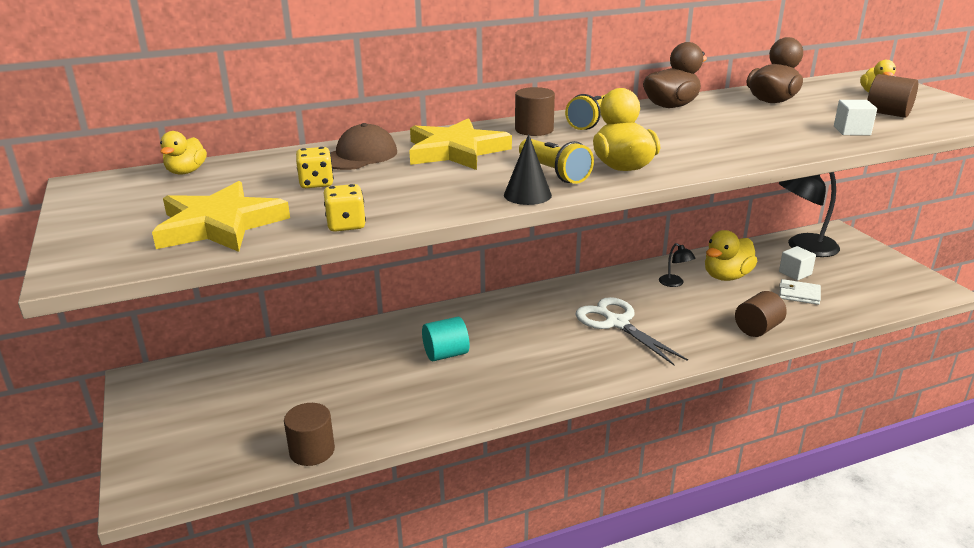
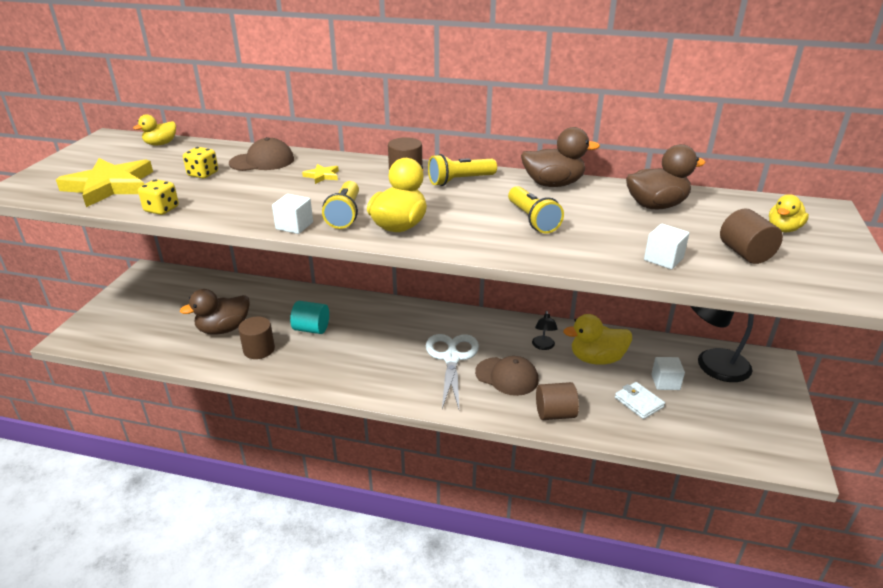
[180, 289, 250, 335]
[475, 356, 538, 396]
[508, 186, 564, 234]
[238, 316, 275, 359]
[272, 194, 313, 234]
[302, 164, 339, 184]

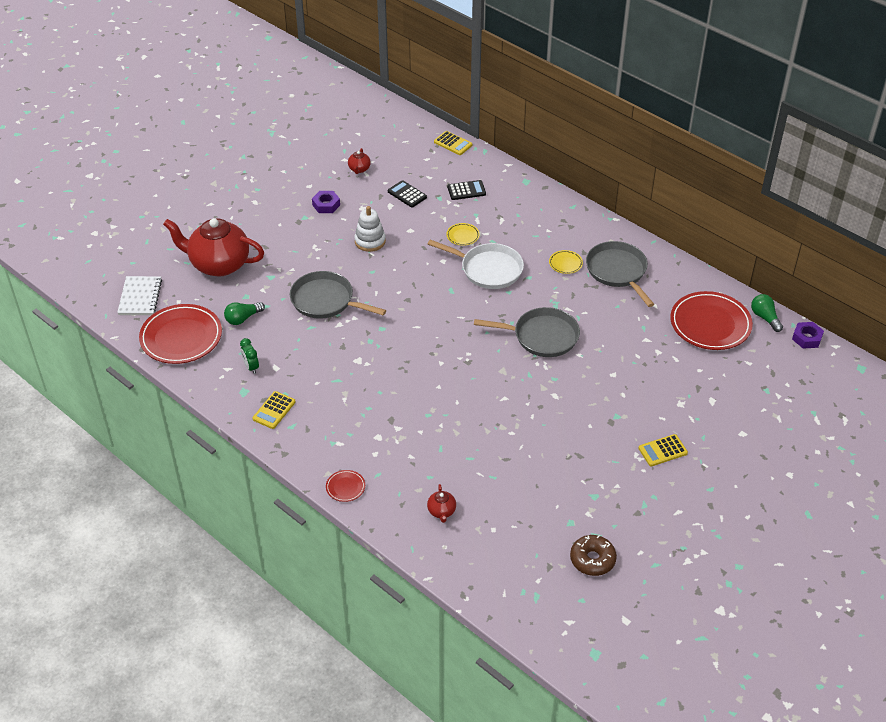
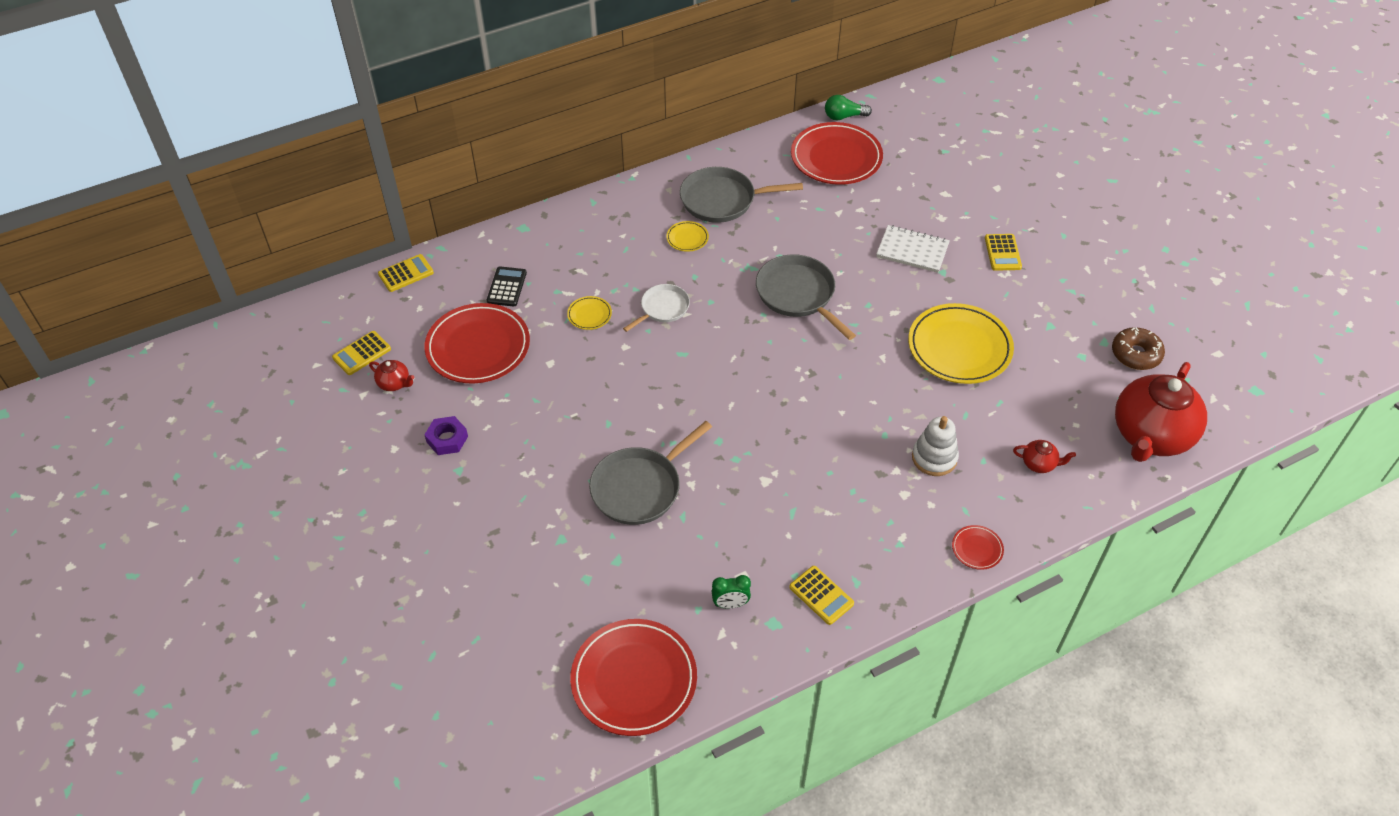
[224, 302, 265, 325] (first image)
[792, 322, 824, 349] (first image)
[332, 331, 391, 375]
[908, 303, 1014, 384]
[876, 225, 950, 273]
[1115, 362, 1207, 462]
[912, 416, 959, 476]
[424, 303, 530, 384]
[756, 254, 856, 340]
[623, 284, 690, 332]

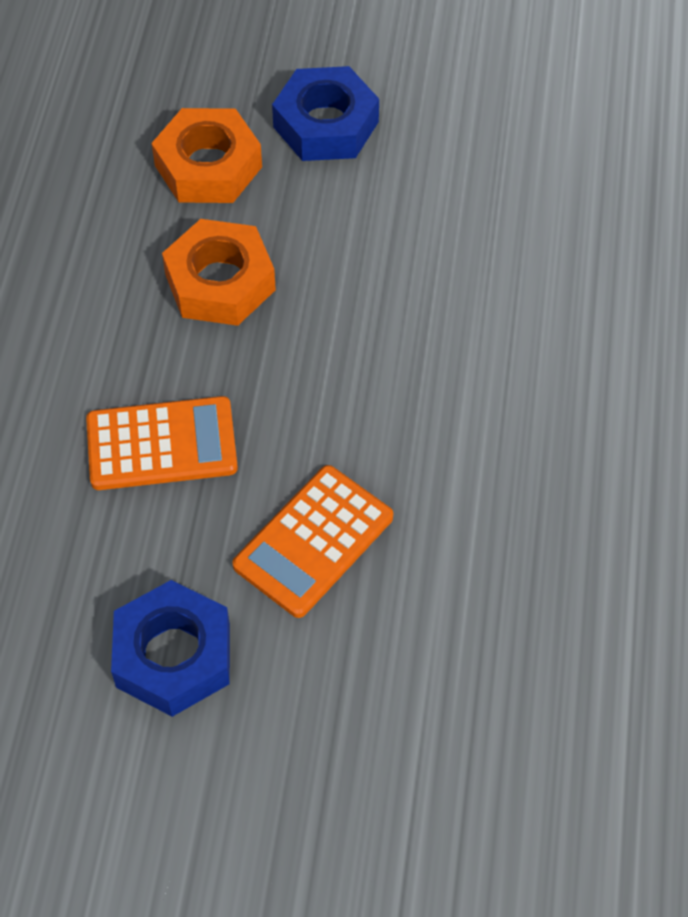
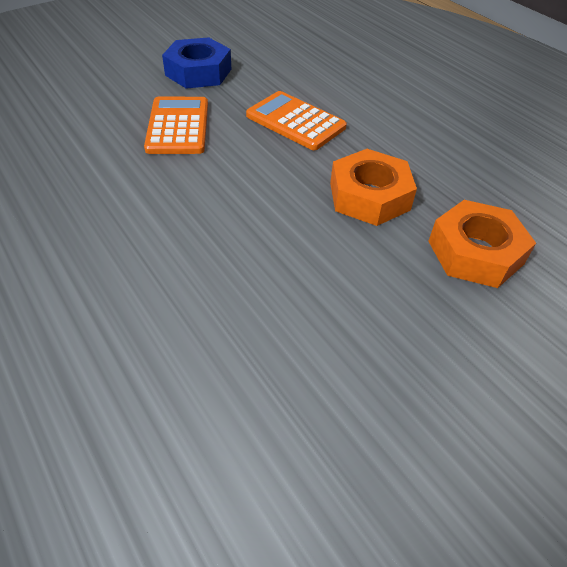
[272, 66, 379, 161] (first image)
[246, 91, 347, 150]

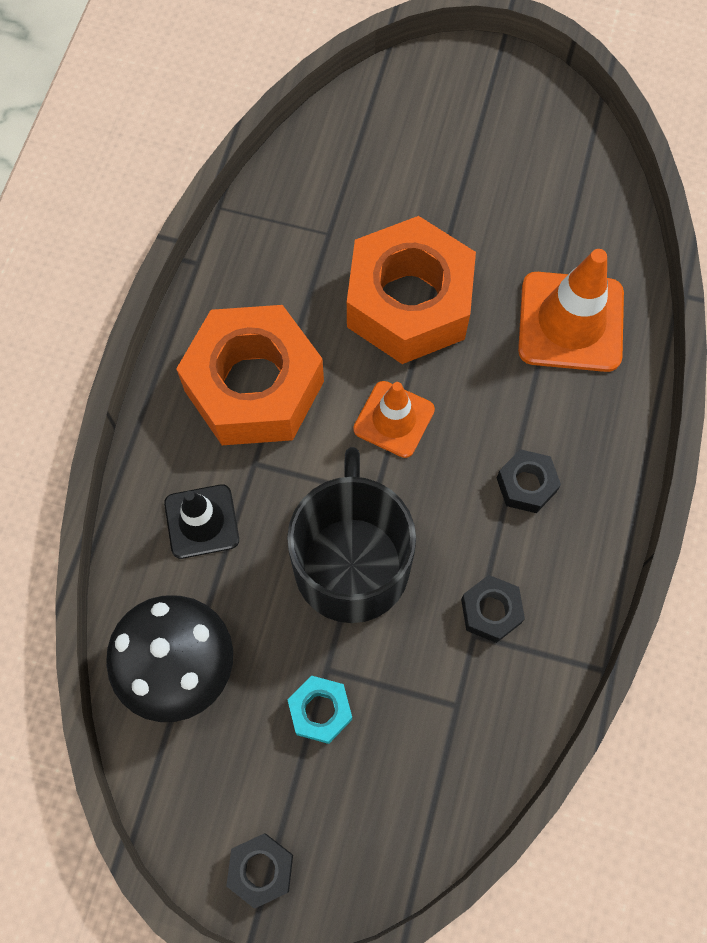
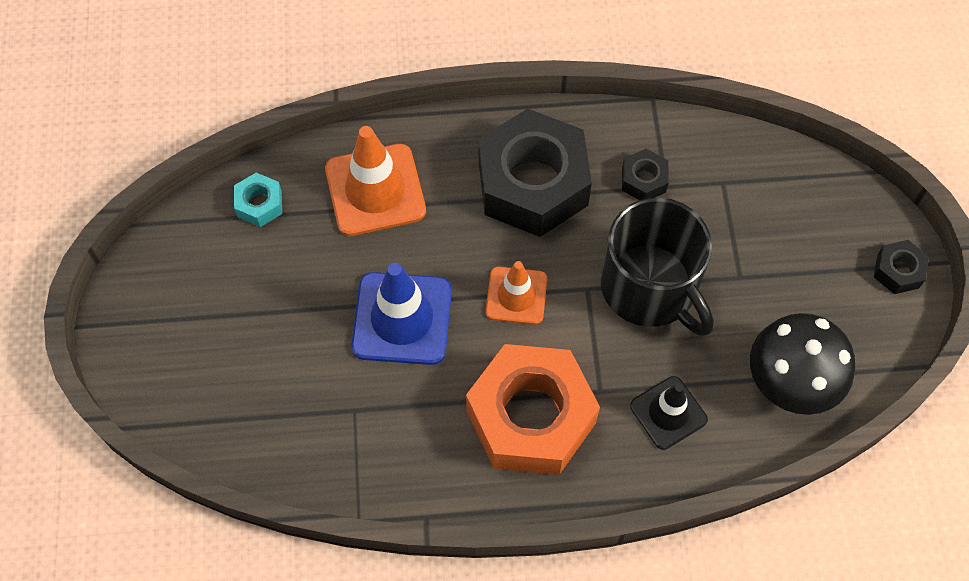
[234, 173, 282, 227]
[351, 263, 452, 365]
[600, 197, 714, 336]
[478, 109, 592, 237]

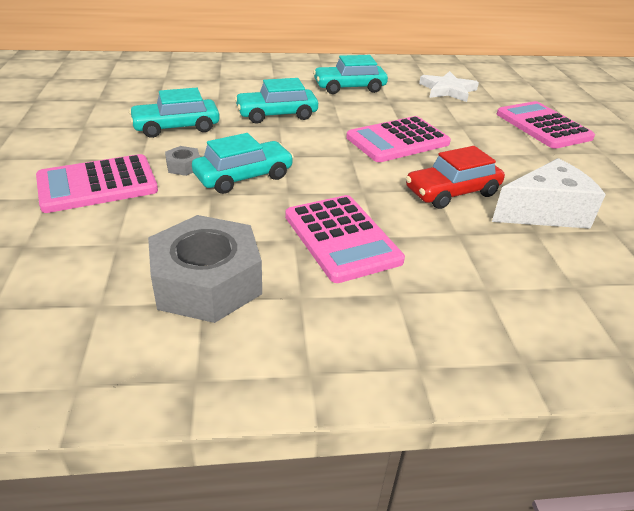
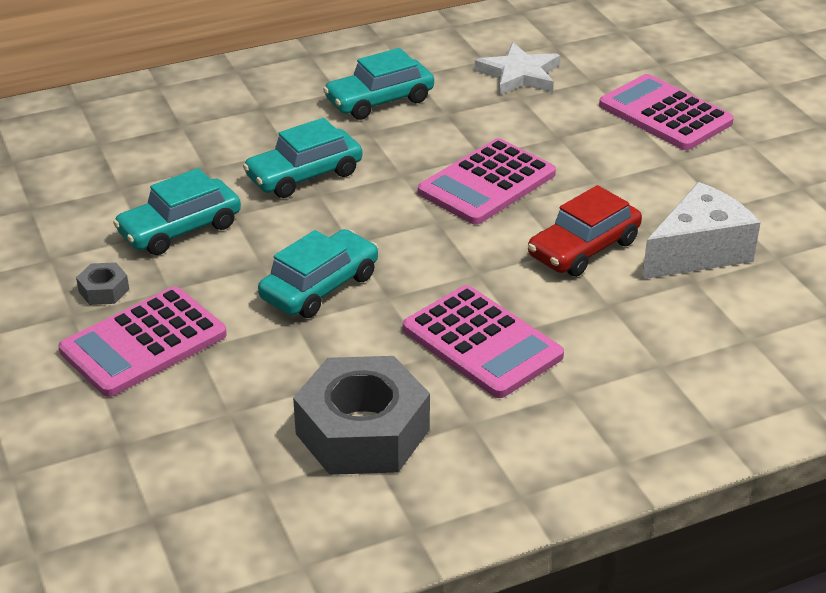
[76, 262, 129, 305]

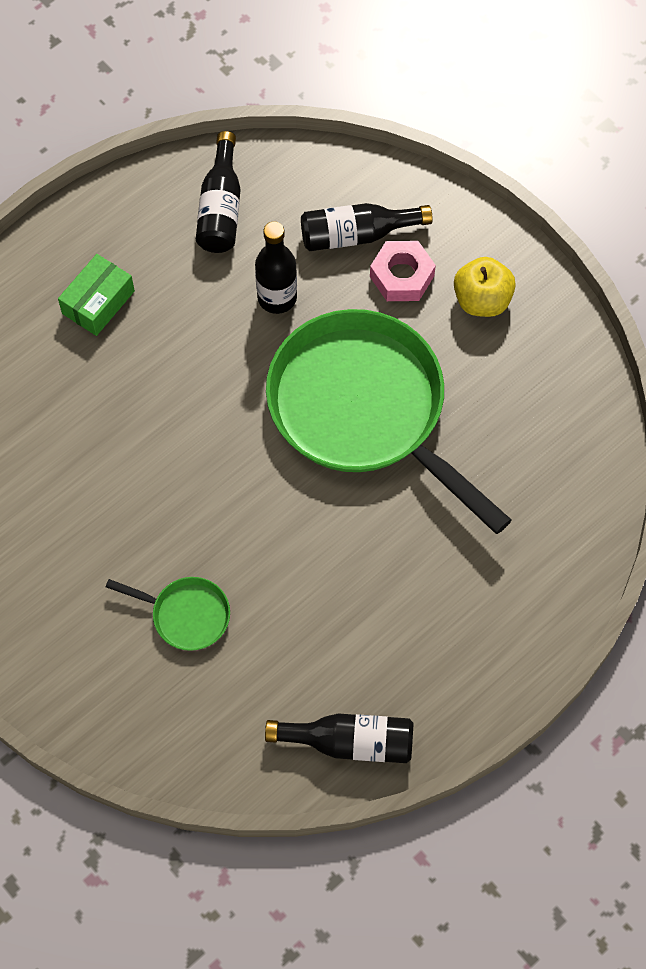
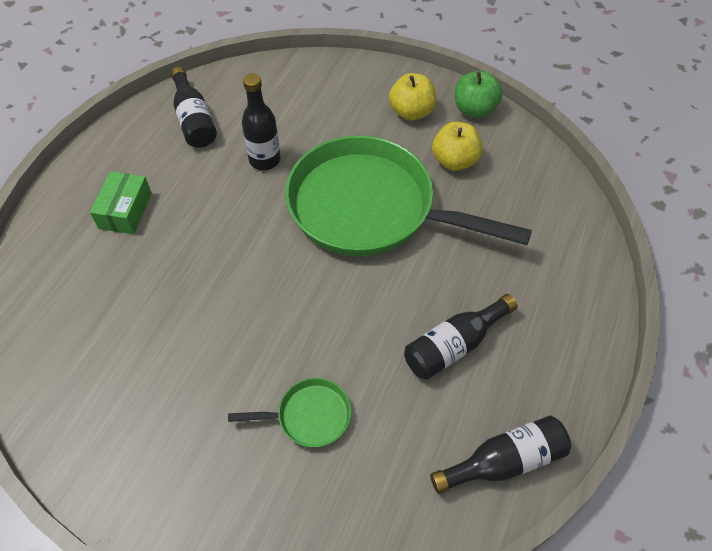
[370, 241, 436, 301] (first image)
[432, 122, 482, 171]
[455, 71, 502, 118]
[404, 294, 517, 380]

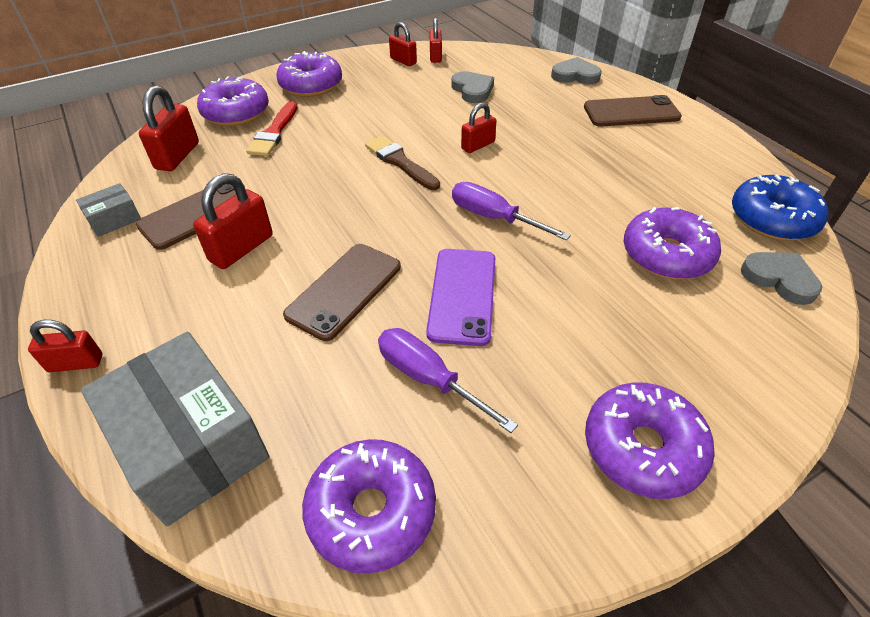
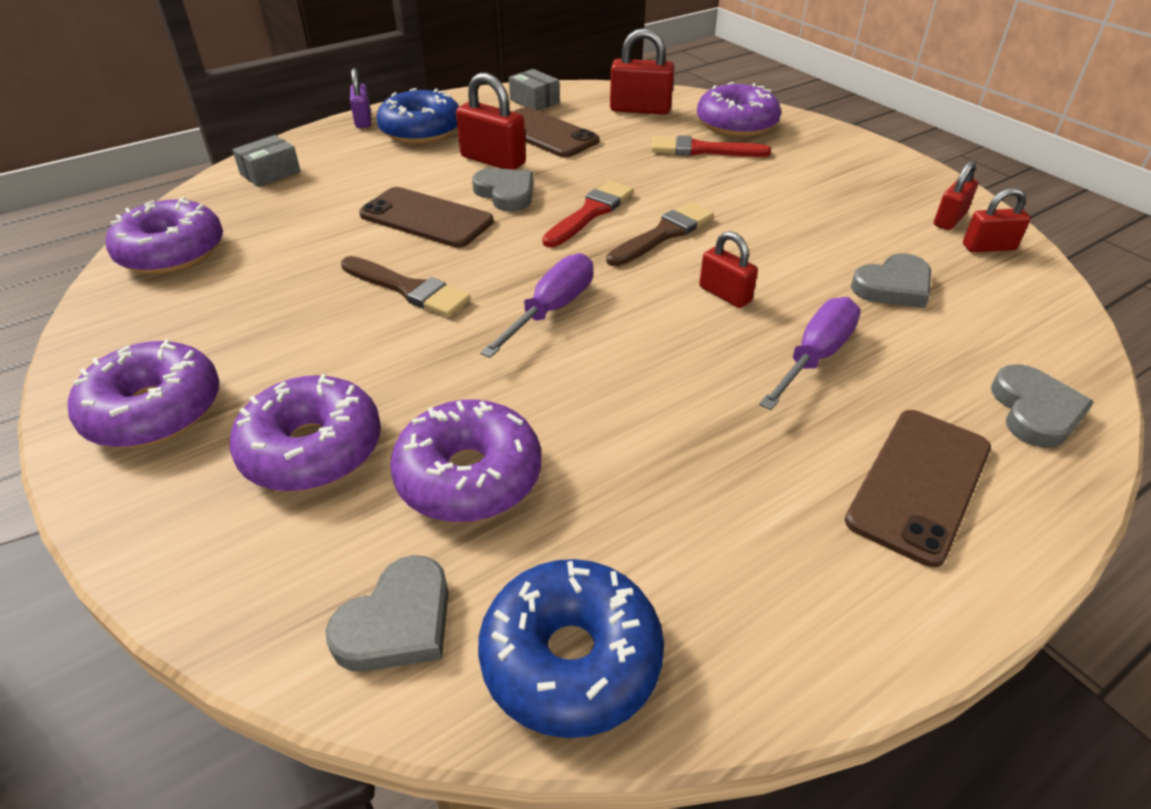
[376, 88, 459, 144]
[472, 168, 534, 212]
[542, 181, 634, 247]
[230, 374, 381, 492]
[759, 297, 861, 410]
[341, 256, 471, 317]
[350, 68, 371, 128]
[845, 410, 991, 567]
[232, 135, 301, 187]

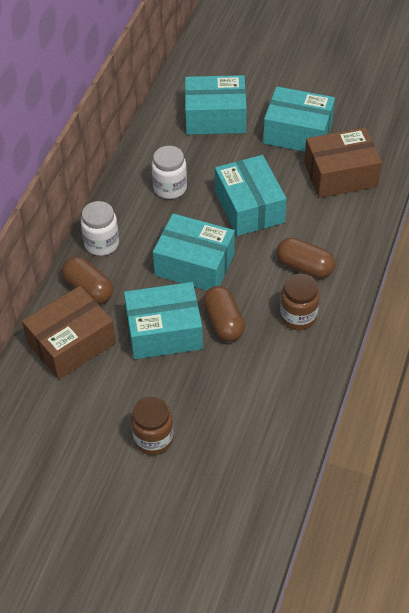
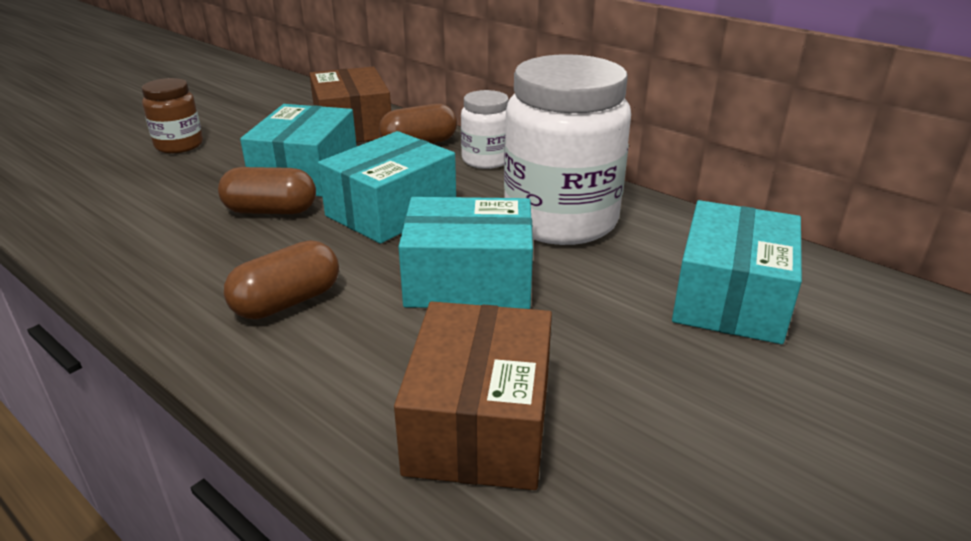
[263, 87, 335, 152] (first image)
[280, 274, 320, 330] (first image)
[504, 54, 631, 245]

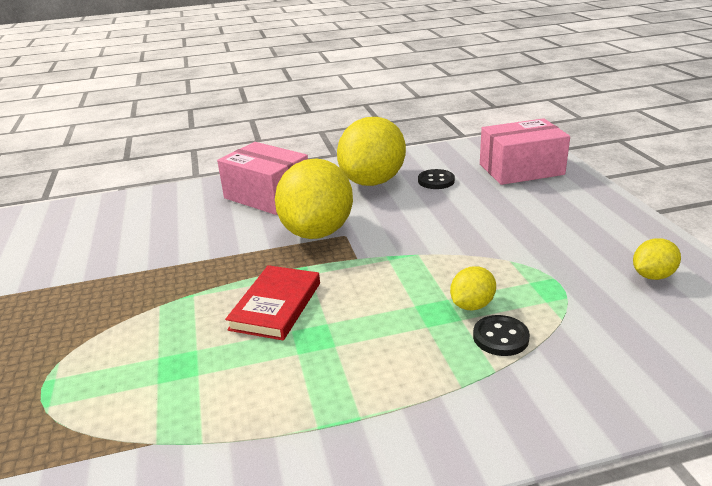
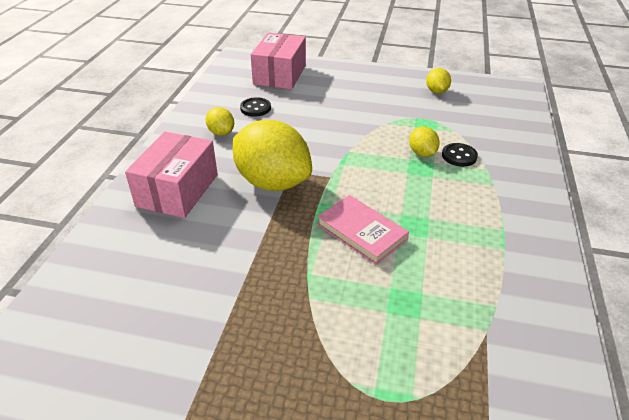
[317, 195, 409, 265]
[125, 132, 218, 218]
[206, 107, 234, 136]

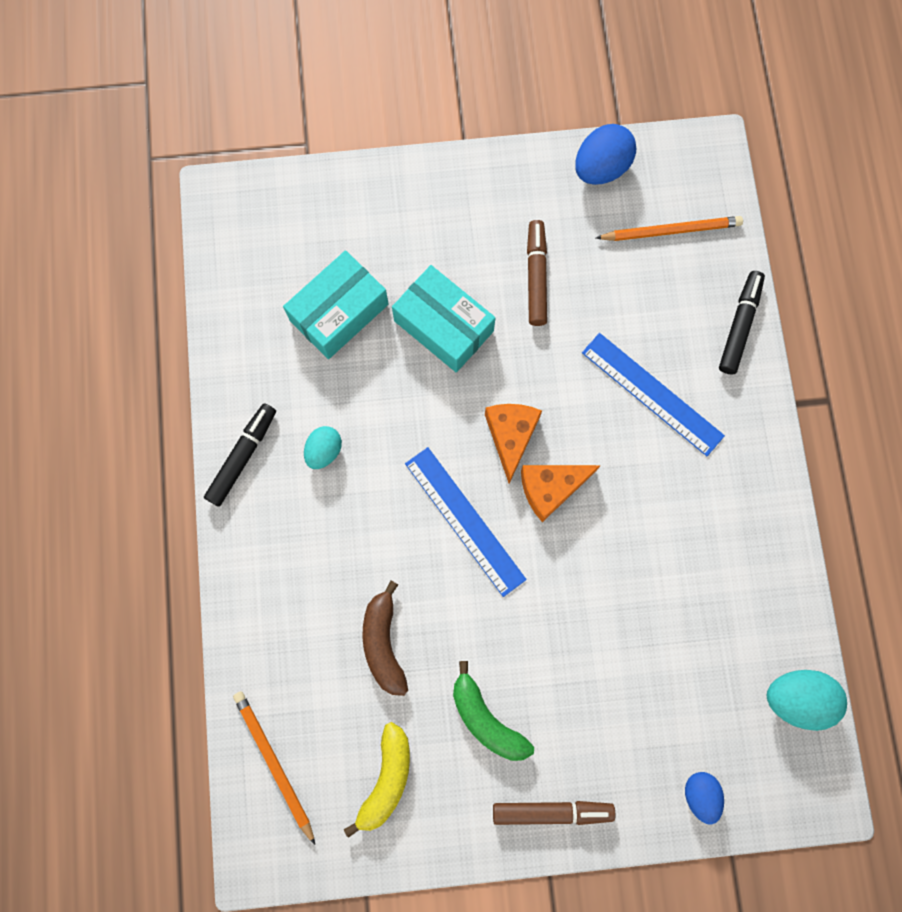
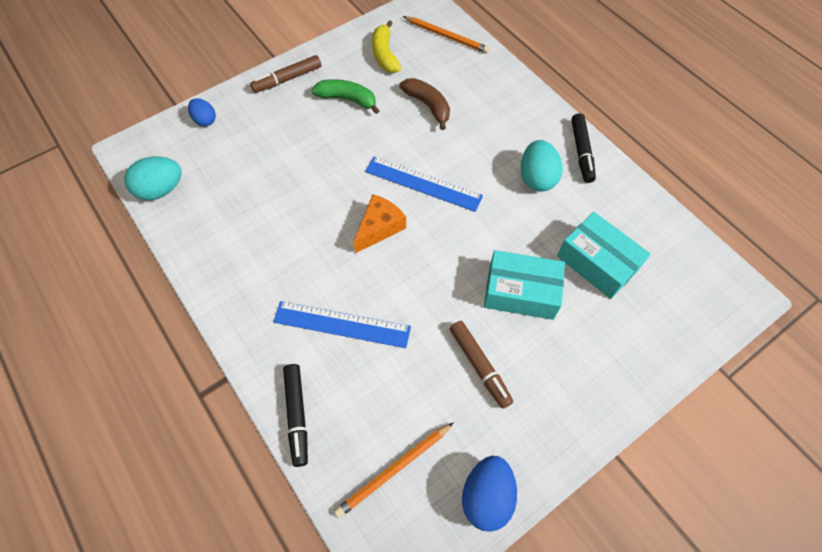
[485, 404, 542, 484] (first image)
[557, 212, 651, 299]
[521, 140, 563, 192]

